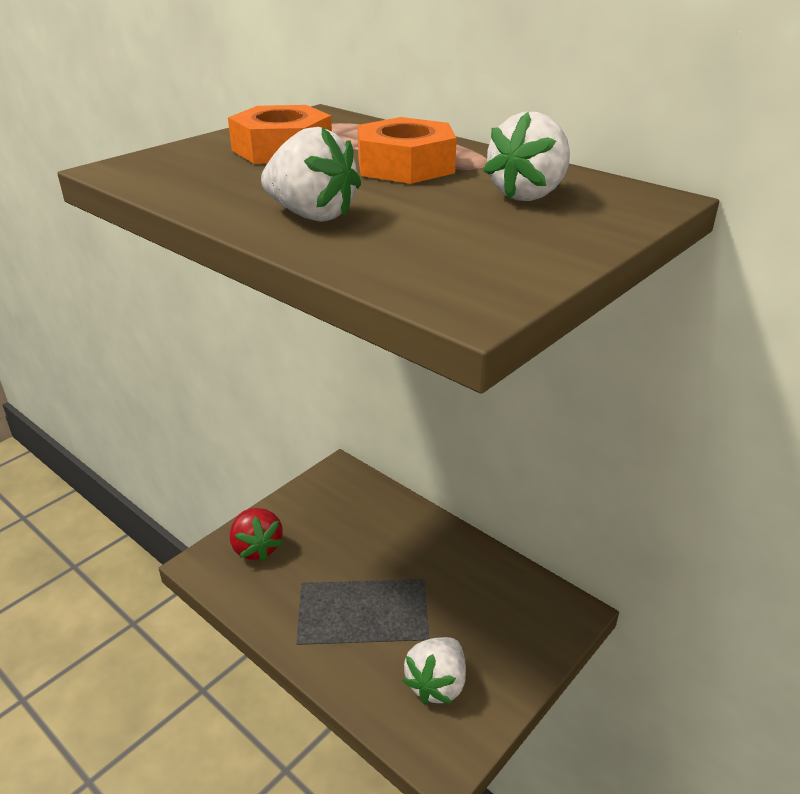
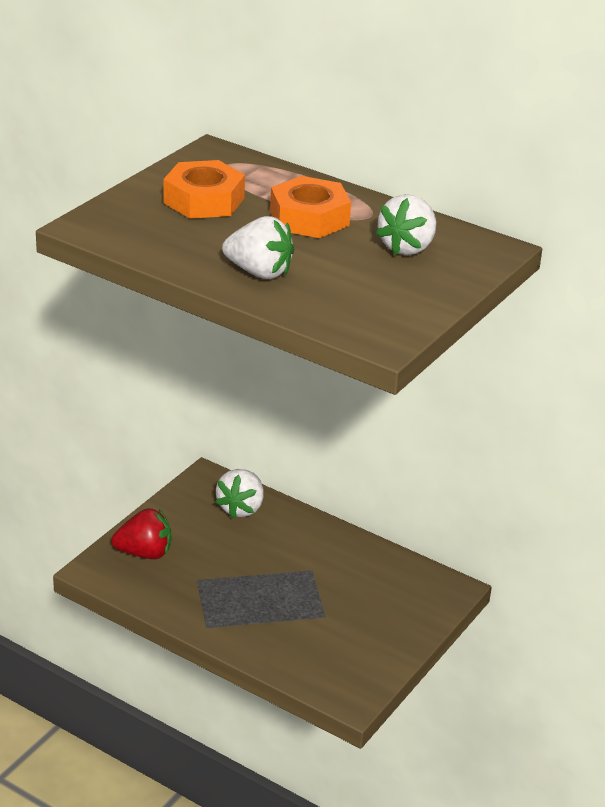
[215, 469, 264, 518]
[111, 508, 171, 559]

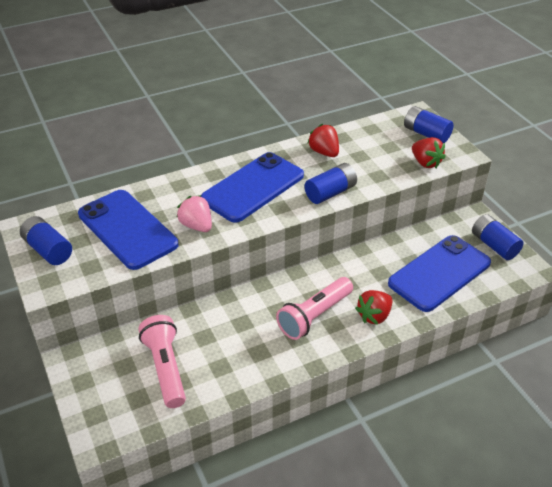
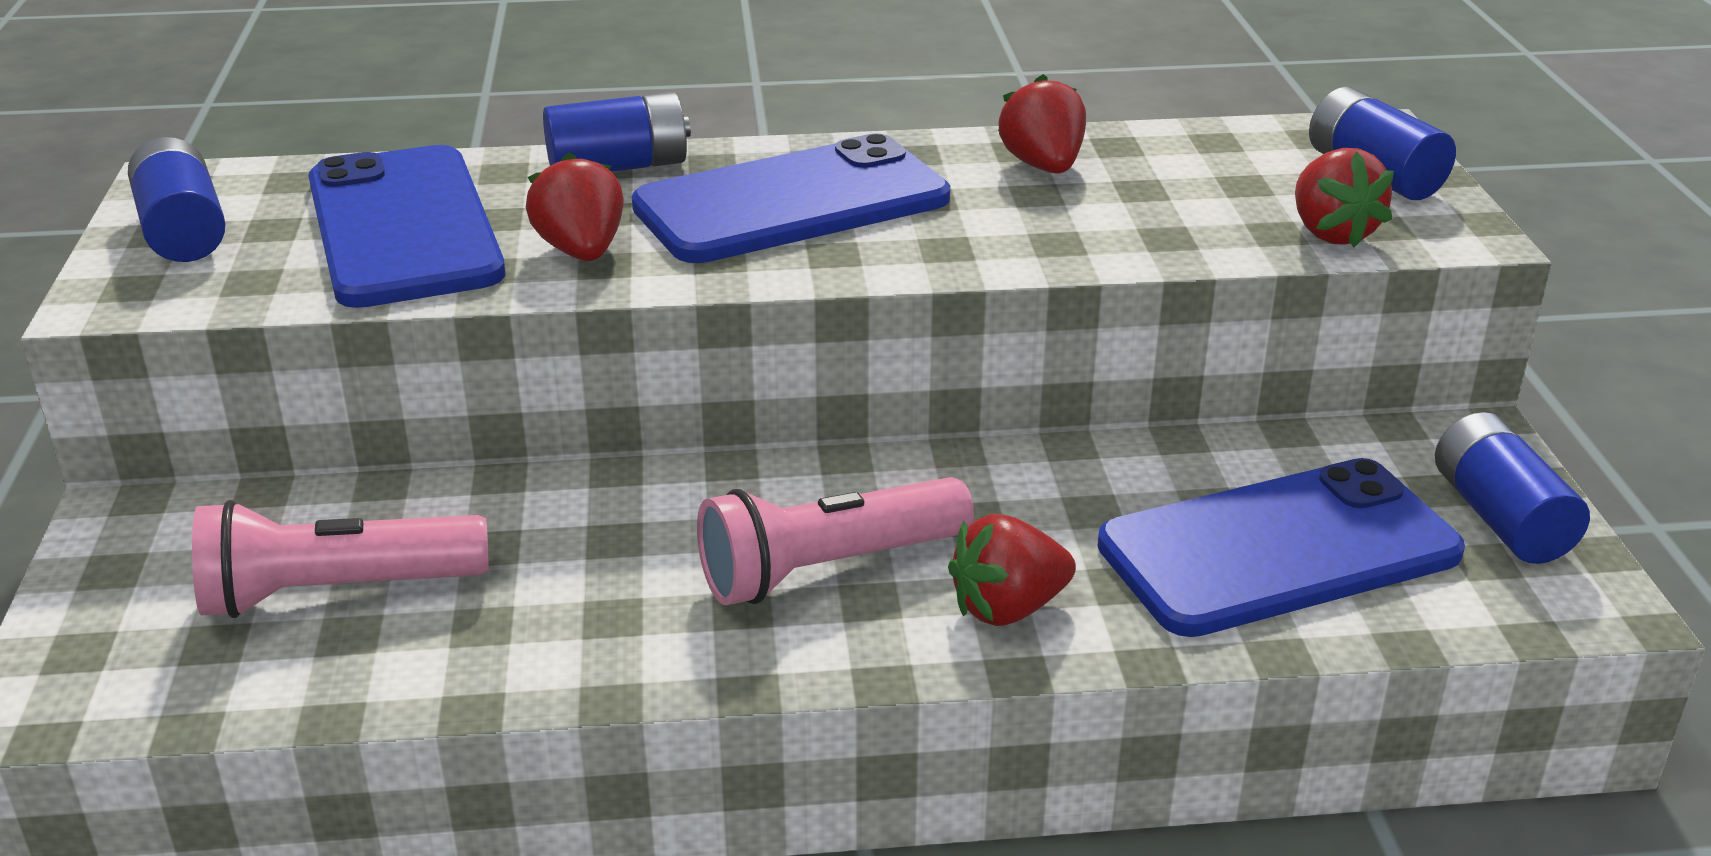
[543, 92, 691, 172]
[526, 152, 624, 261]
[192, 500, 489, 618]

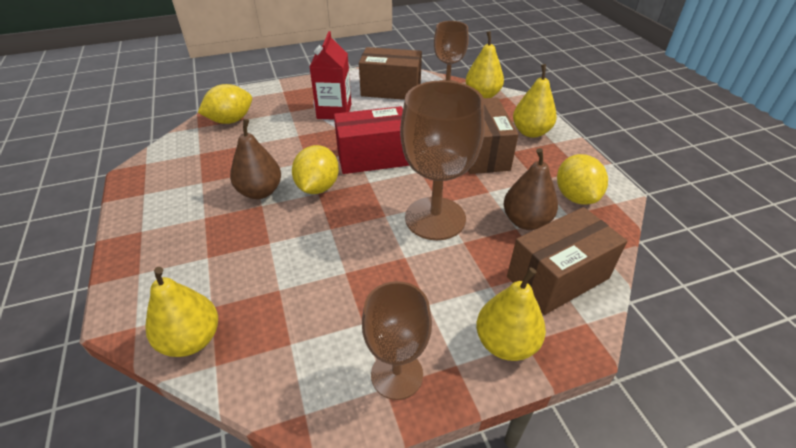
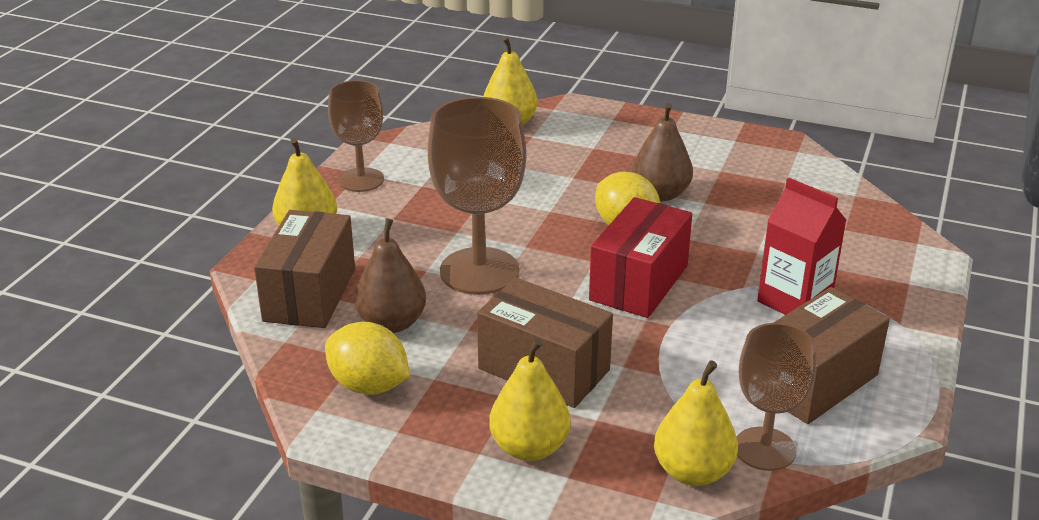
[198, 84, 252, 124] (first image)

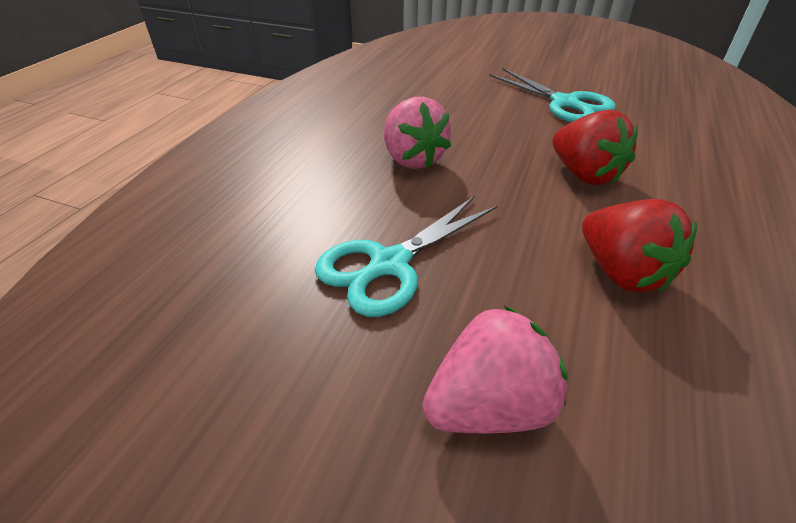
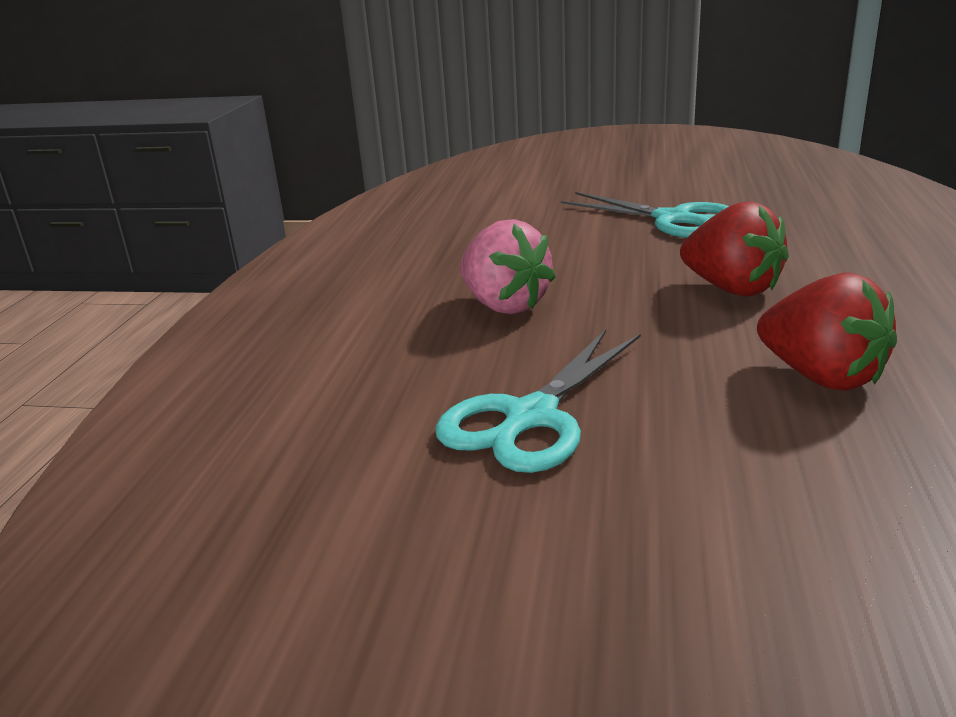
[422, 306, 568, 433] (first image)

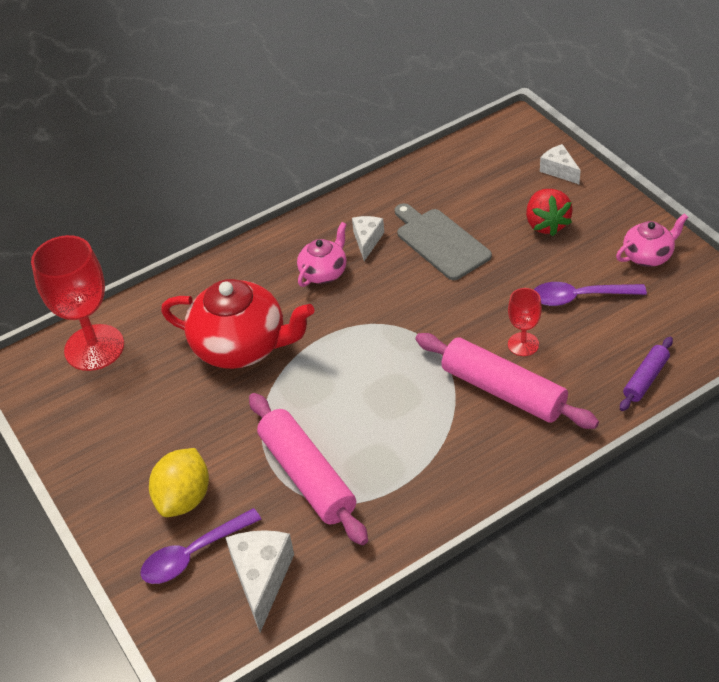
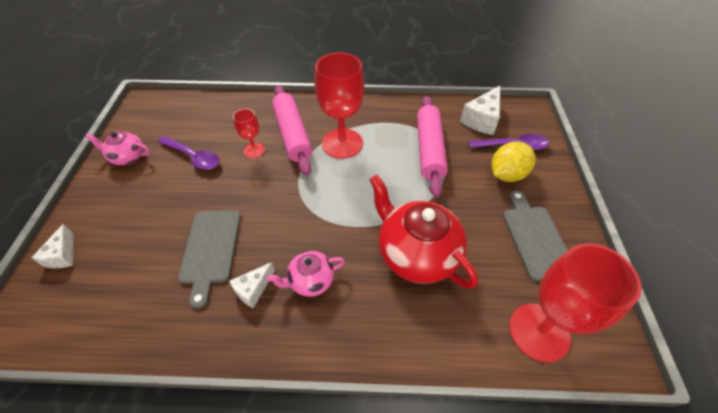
[526, 189, 573, 236] (first image)
[620, 337, 673, 411] (first image)
[314, 52, 365, 159]
[503, 190, 568, 281]

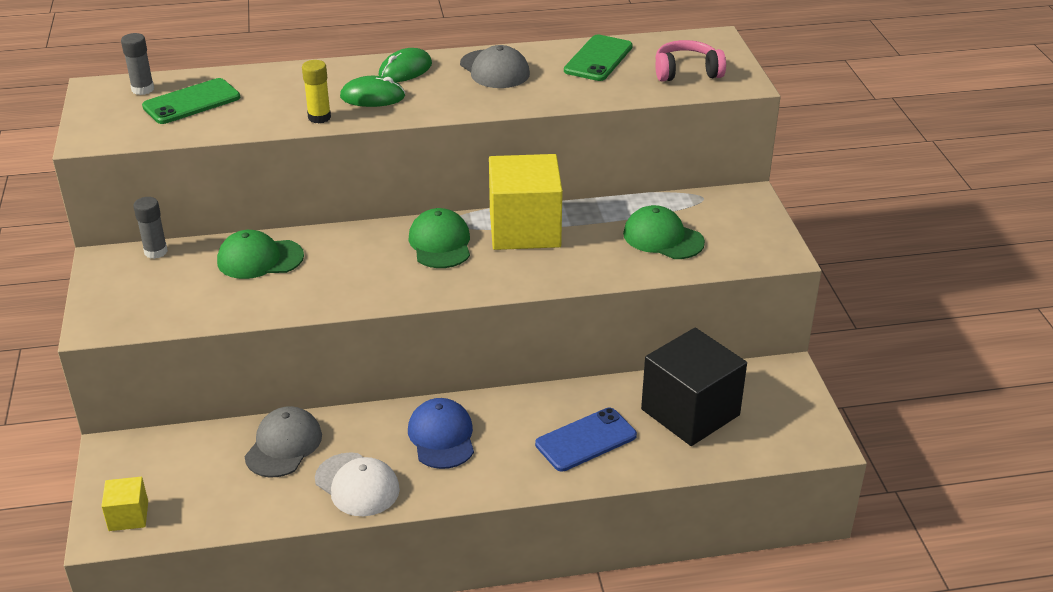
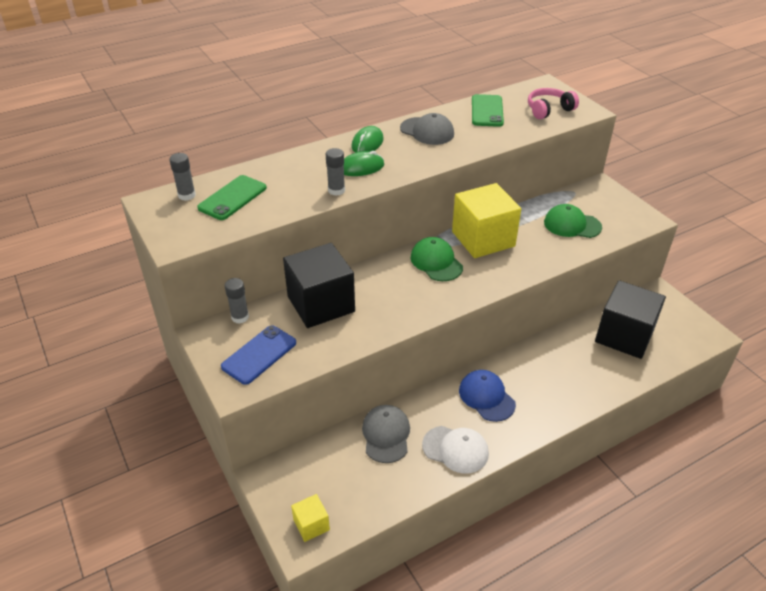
[221, 326, 296, 385]
[283, 243, 355, 328]
[326, 148, 345, 196]

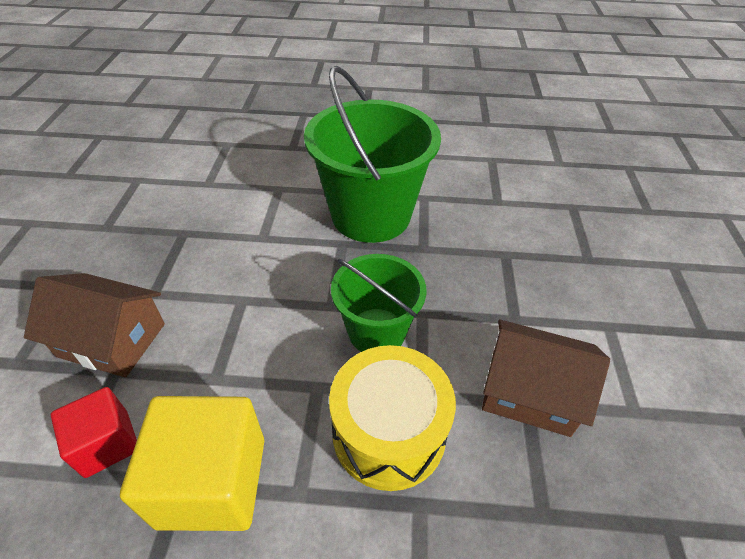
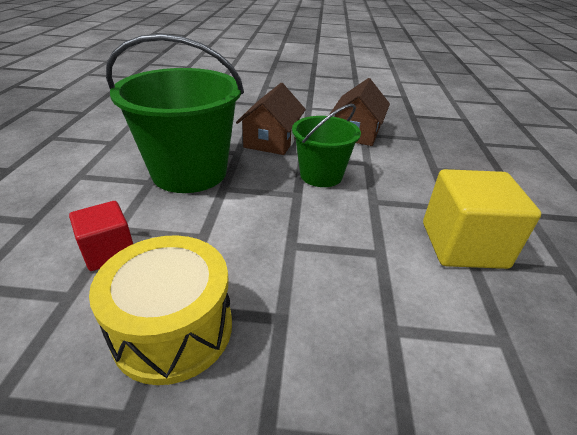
[236, 83, 306, 155]
[69, 201, 133, 271]
[89, 235, 232, 385]

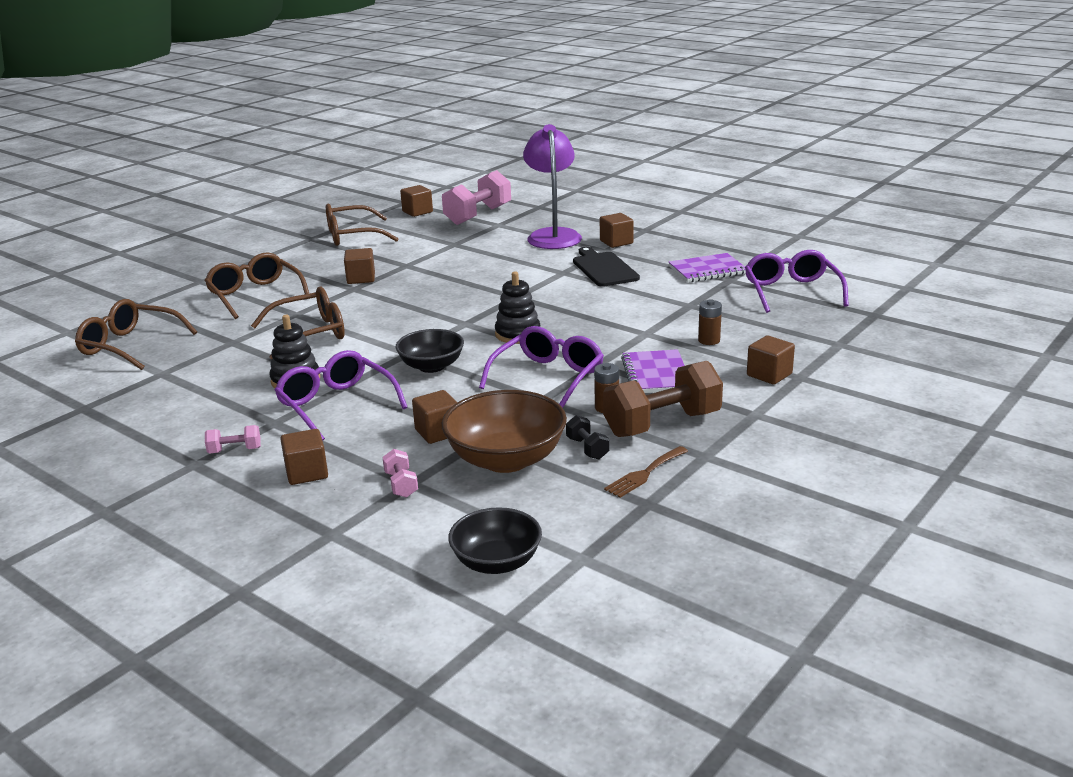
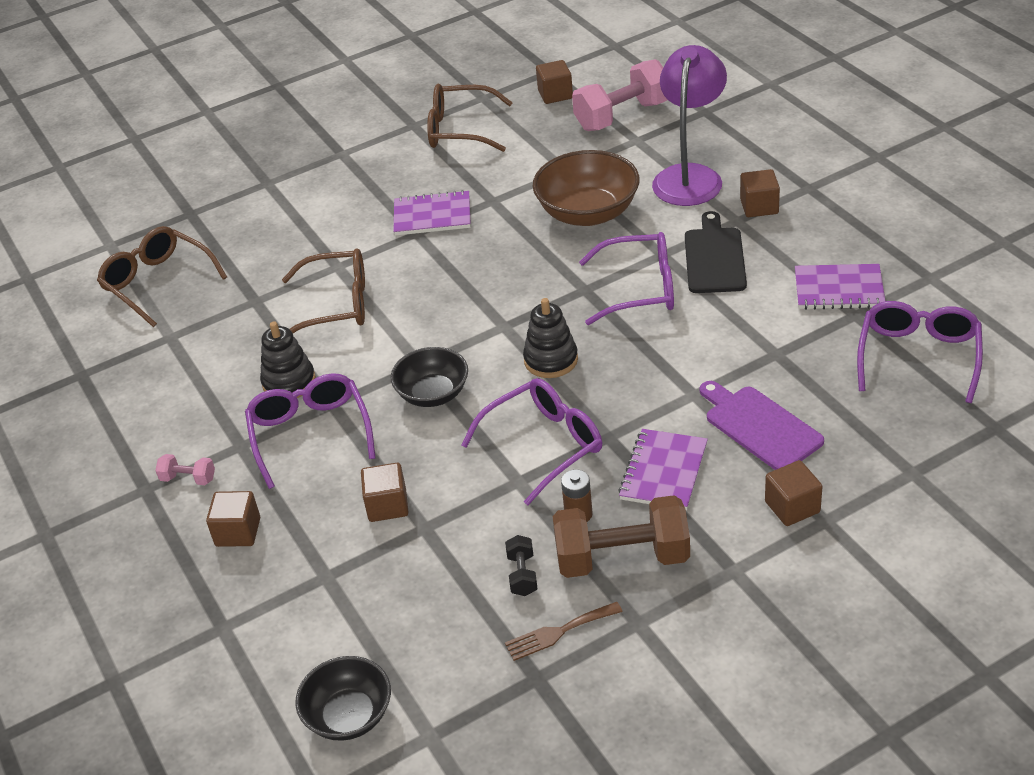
[204, 252, 309, 319] (first image)
[382, 449, 418, 498] (first image)
[579, 232, 674, 325]
[533, 150, 639, 226]
[393, 190, 471, 236]
[700, 381, 824, 470]

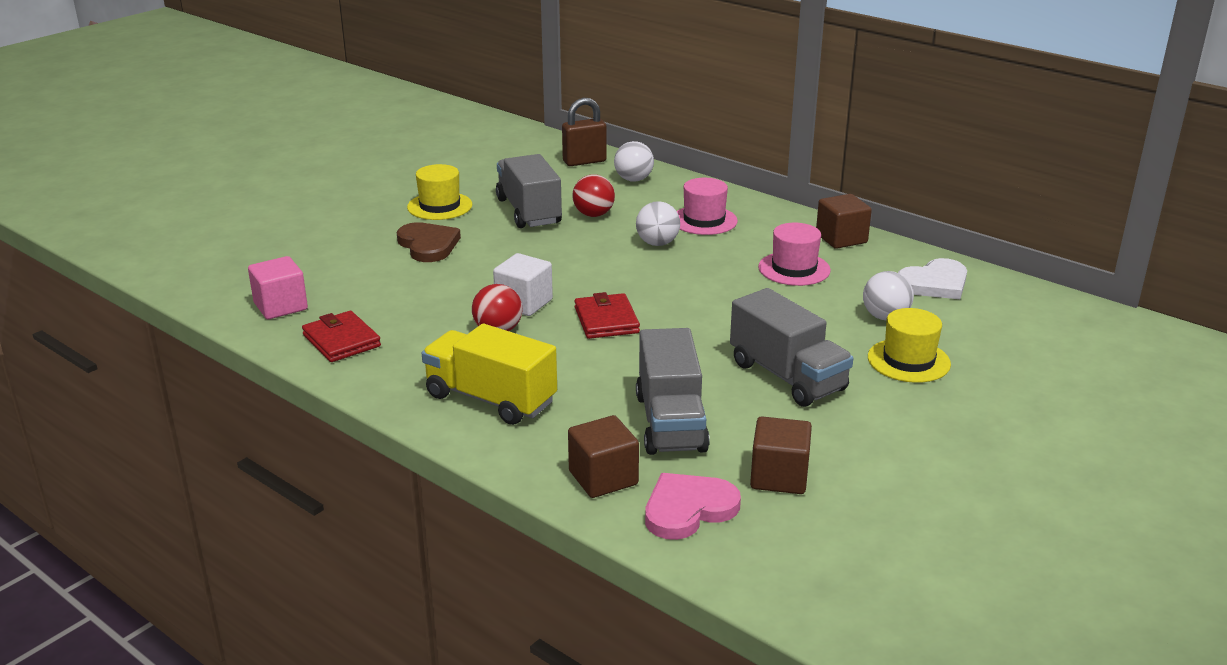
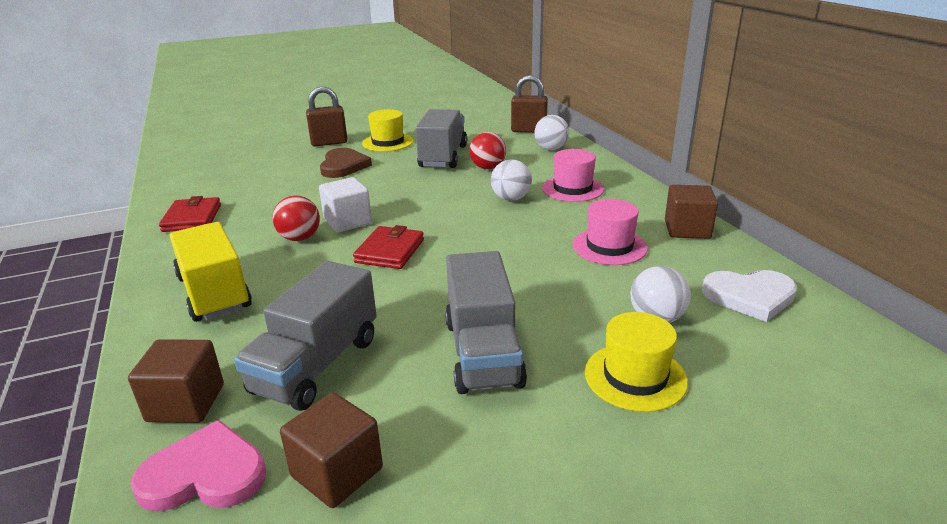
[248, 256, 308, 319] (first image)
[306, 86, 347, 146]

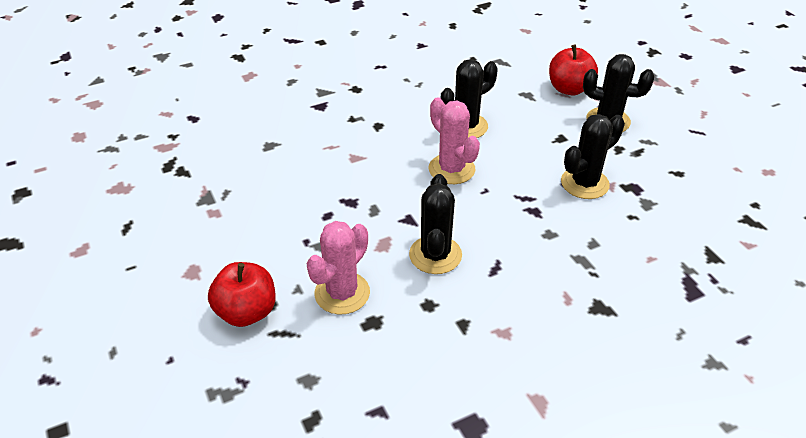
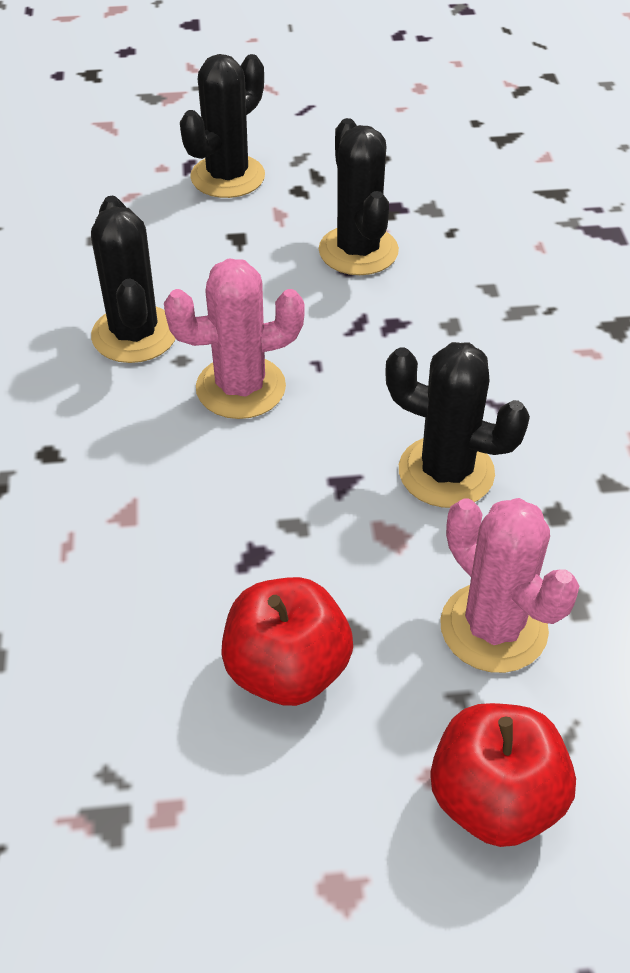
[221, 577, 353, 706]

